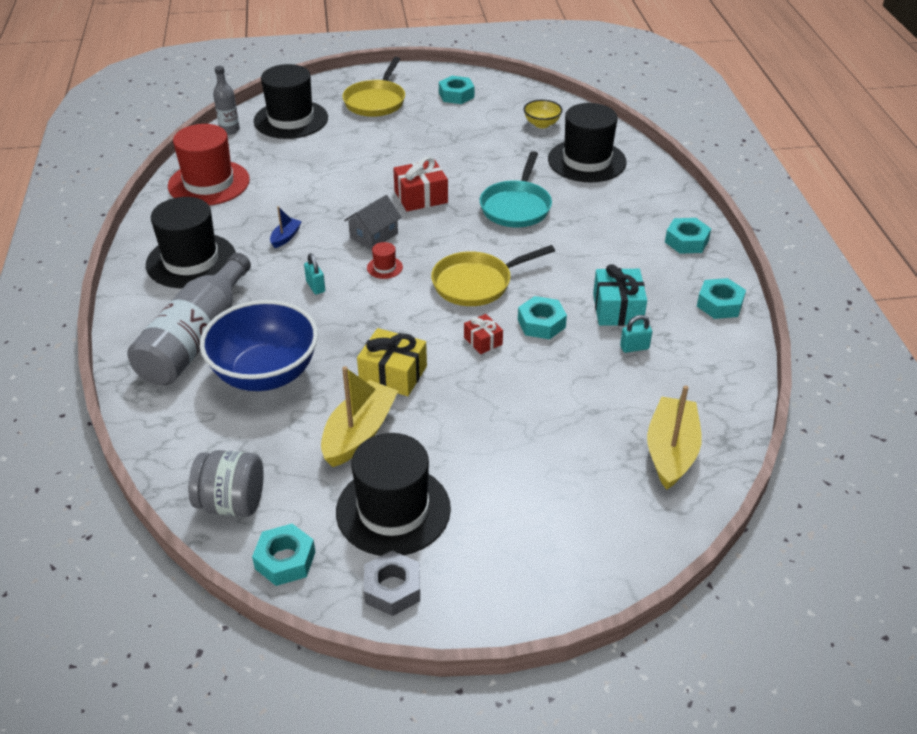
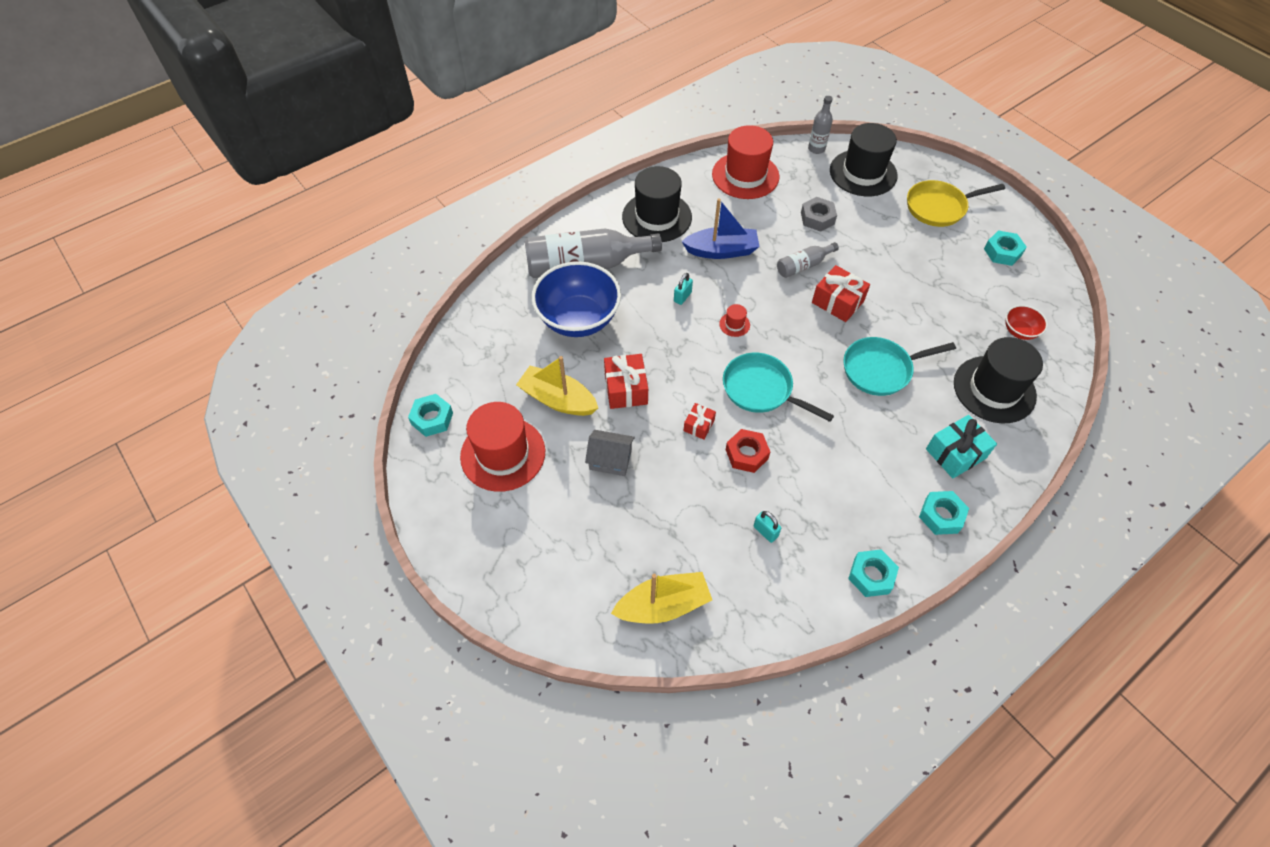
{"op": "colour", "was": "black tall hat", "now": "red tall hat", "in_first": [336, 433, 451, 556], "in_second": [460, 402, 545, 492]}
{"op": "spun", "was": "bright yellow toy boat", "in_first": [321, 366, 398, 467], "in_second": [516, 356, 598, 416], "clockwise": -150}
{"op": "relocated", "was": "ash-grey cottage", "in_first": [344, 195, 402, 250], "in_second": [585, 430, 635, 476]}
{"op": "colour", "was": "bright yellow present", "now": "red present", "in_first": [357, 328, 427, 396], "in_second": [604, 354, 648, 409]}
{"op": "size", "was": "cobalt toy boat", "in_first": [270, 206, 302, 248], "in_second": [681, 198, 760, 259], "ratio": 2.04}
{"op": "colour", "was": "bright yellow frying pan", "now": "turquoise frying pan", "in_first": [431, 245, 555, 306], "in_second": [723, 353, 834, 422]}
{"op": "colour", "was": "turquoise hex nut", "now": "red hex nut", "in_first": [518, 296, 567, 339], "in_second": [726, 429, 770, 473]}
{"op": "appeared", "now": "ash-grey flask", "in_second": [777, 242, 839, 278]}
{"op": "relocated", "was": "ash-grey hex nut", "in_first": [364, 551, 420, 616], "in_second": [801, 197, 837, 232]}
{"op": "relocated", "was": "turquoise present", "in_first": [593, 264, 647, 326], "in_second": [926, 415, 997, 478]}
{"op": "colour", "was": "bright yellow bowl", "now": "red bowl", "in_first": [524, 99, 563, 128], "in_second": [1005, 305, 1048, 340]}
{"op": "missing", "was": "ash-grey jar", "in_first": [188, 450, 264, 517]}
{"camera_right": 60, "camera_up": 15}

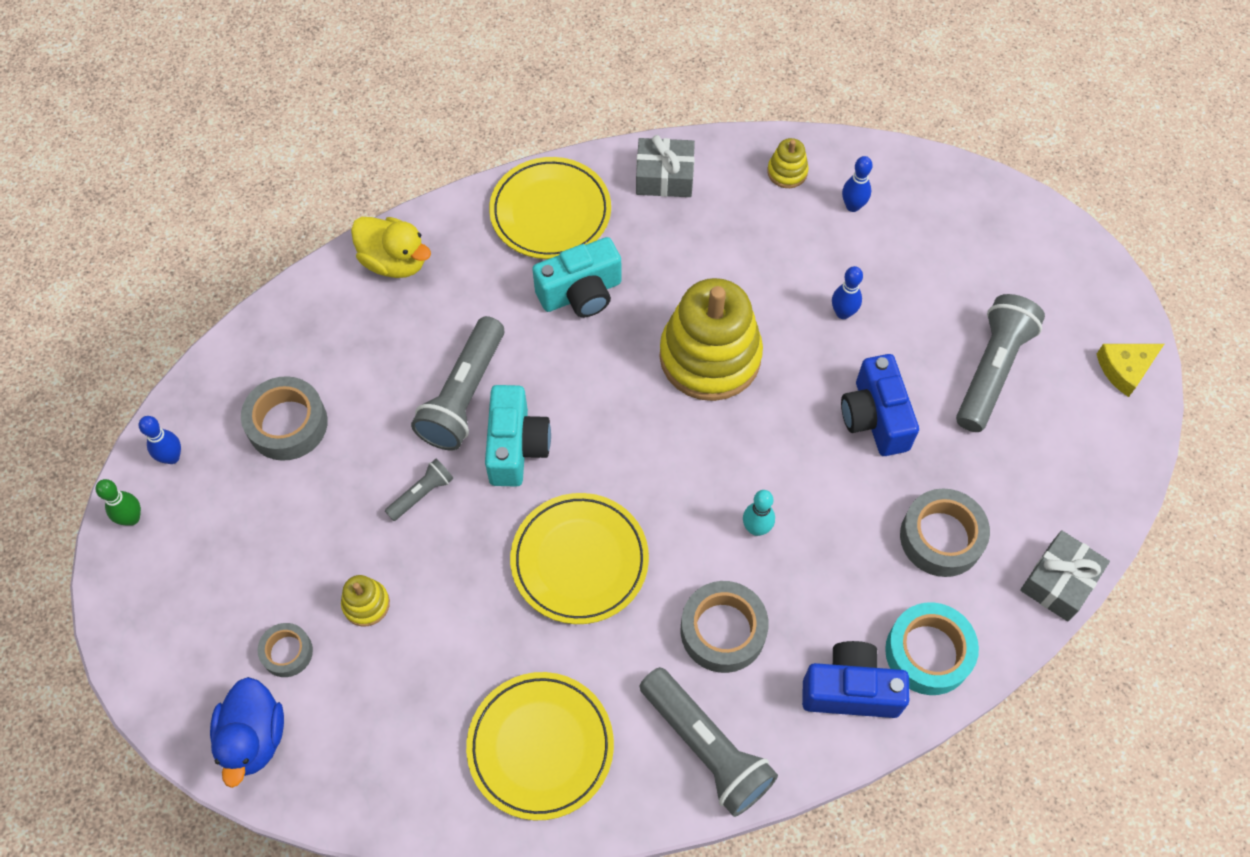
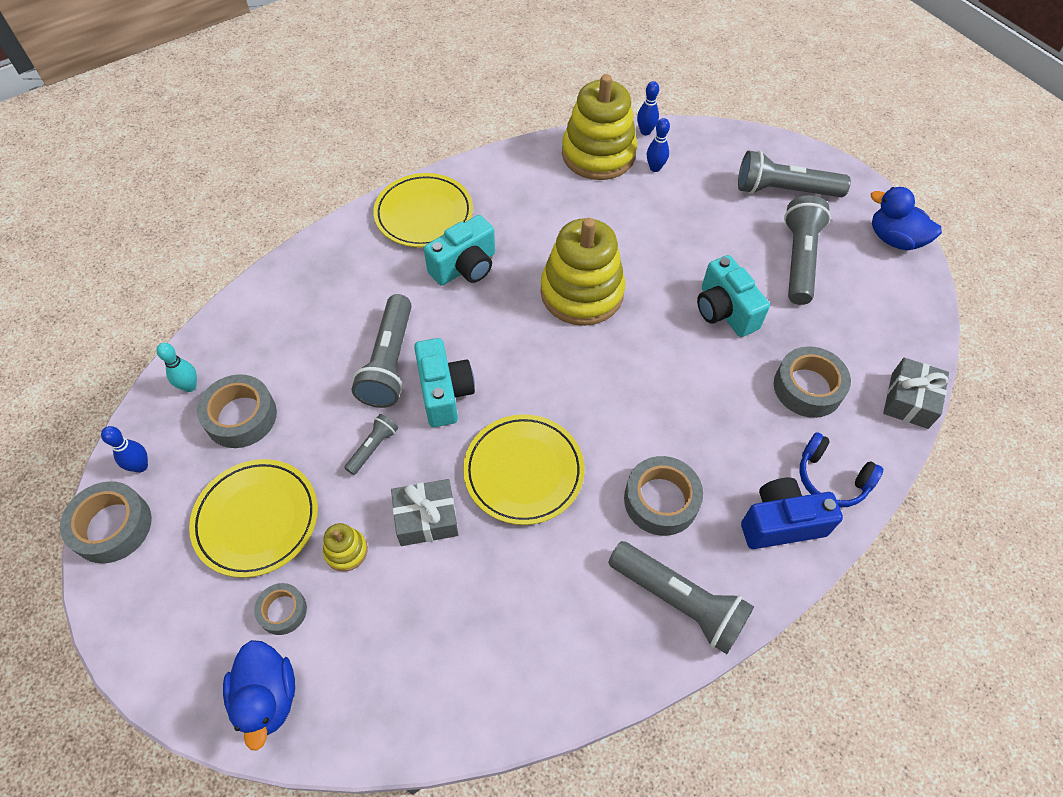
{"op": "exchanged", "was": "leaf-green bowling pin", "now": "ash-grey roll of tape", "in_first": [95, 479, 141, 526], "in_second": [60, 481, 152, 564]}
{"op": "relocated", "was": "turquoise bowling pin", "in_first": [743, 490, 775, 536], "in_second": [156, 343, 197, 392]}
{"op": "relocated", "was": "bright yellow flat dish", "in_first": [466, 672, 614, 820], "in_second": [189, 459, 318, 578]}
{"op": "relocated", "was": "ash-grey present", "in_first": [636, 135, 695, 197], "in_second": [391, 479, 458, 546]}
{"op": "size", "was": "bright yellow stacking toy", "in_first": [767, 138, 809, 188], "in_second": [562, 74, 637, 180], "ratio": 2.35}
{"op": "relocated", "was": "cobalt bowling pin", "in_first": [832, 266, 863, 319], "in_second": [637, 81, 659, 135]}
{"op": "colour", "was": "cobalt photo camera", "now": "turquoise photo camera", "in_first": [841, 354, 919, 456], "in_second": [697, 255, 770, 337]}
{"op": "appeared", "now": "ash-grey torch", "in_second": [738, 150, 851, 197]}
{"op": "exchanged", "was": "turquoise roll of tape", "now": "cobalt over-ear headphones", "in_first": [885, 602, 979, 695], "in_second": [799, 432, 883, 507]}
{"op": "exchanged", "was": "bright yellow piece of cheese", "now": "cobalt rubber duck", "in_first": [1097, 344, 1164, 397], "in_second": [871, 187, 942, 250]}
{"op": "missing", "was": "bright yellow rubber duck", "in_first": [351, 217, 431, 278]}
{"camera_right": -15, "camera_up": -5}

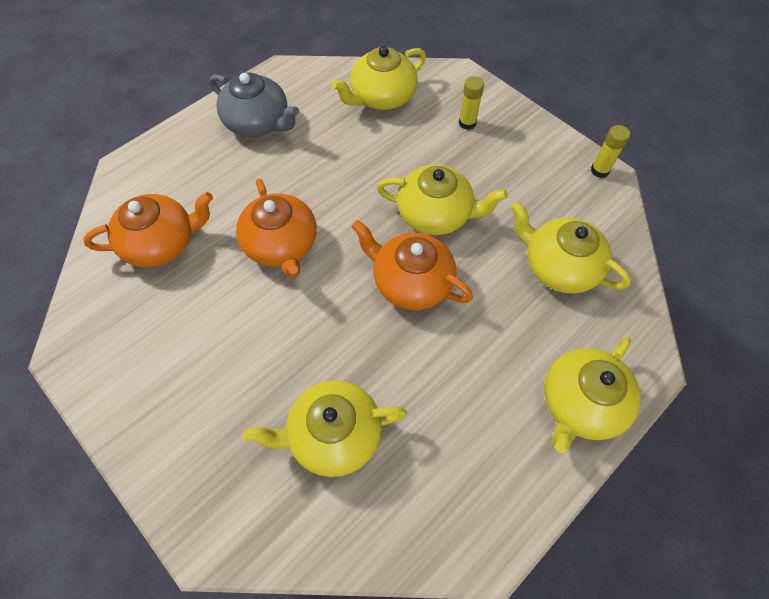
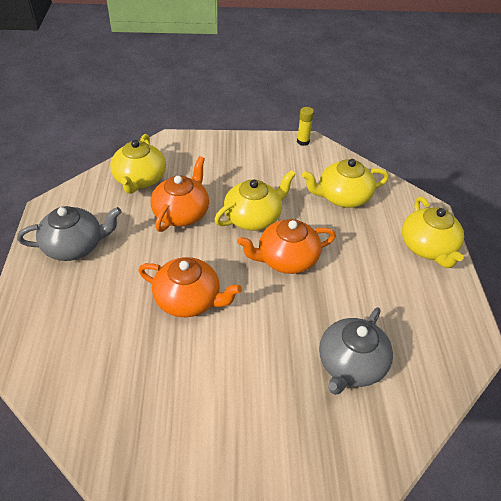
{"op": "relocated", "was": "orange tea pot", "in_first": [83, 192, 213, 267], "in_second": [151, 156, 209, 232]}
{"op": "colour", "was": "bright yellow tea pot", "now": "ash-grey tea pot", "in_first": [243, 380, 407, 477], "in_second": [319, 308, 393, 395]}
{"op": "missing", "was": "bright yellow glue", "in_first": [459, 76, 484, 130]}
{"camera_right": -50, "camera_up": -15}

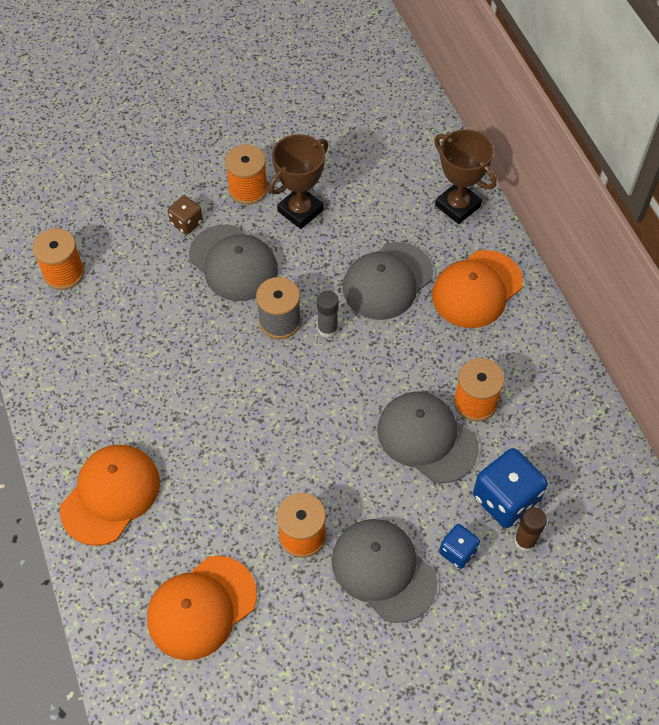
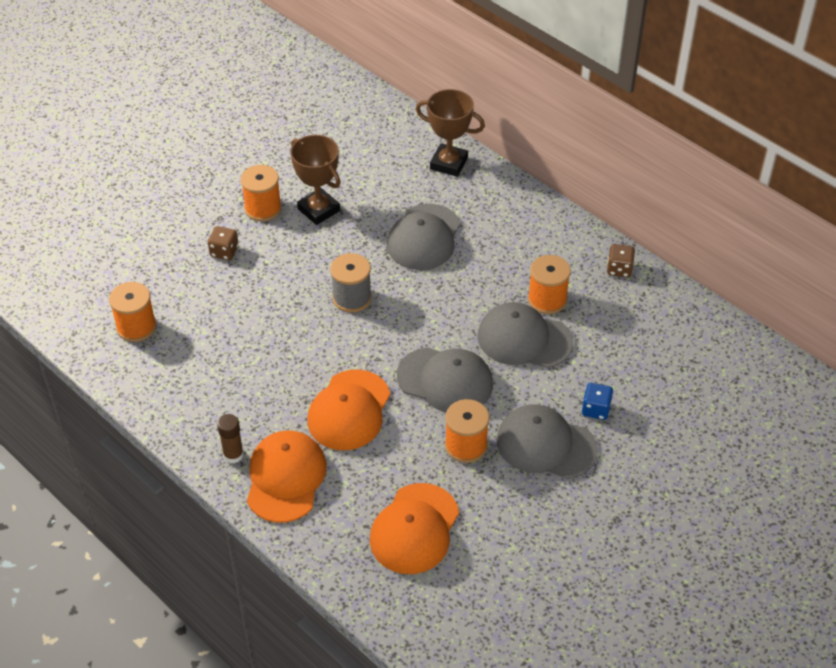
{"op": "relocated", "was": "russet glue", "in_first": [514, 507, 547, 552], "in_second": [217, 414, 244, 464]}
{"op": "spun", "was": "russet trophy", "in_first": [269, 134, 328, 229], "in_second": [290, 135, 340, 225], "clockwise": -60}
{"op": "relocated", "was": "orange baseball cap", "in_first": [432, 250, 523, 328], "in_second": [307, 369, 390, 450]}
{"op": "relocated", "was": "ash-grey baseball cap", "in_first": [189, 224, 278, 301], "in_second": [397, 347, 493, 412]}
{"op": "appeared", "now": "russet game die", "in_second": [607, 244, 635, 278]}
{"op": "missing", "was": "ash-grey glue", "in_first": [317, 291, 339, 338]}
{"op": "missing", "was": "cobalt game die", "in_first": [473, 448, 548, 528]}
{"camera_right": -25, "camera_up": -10}

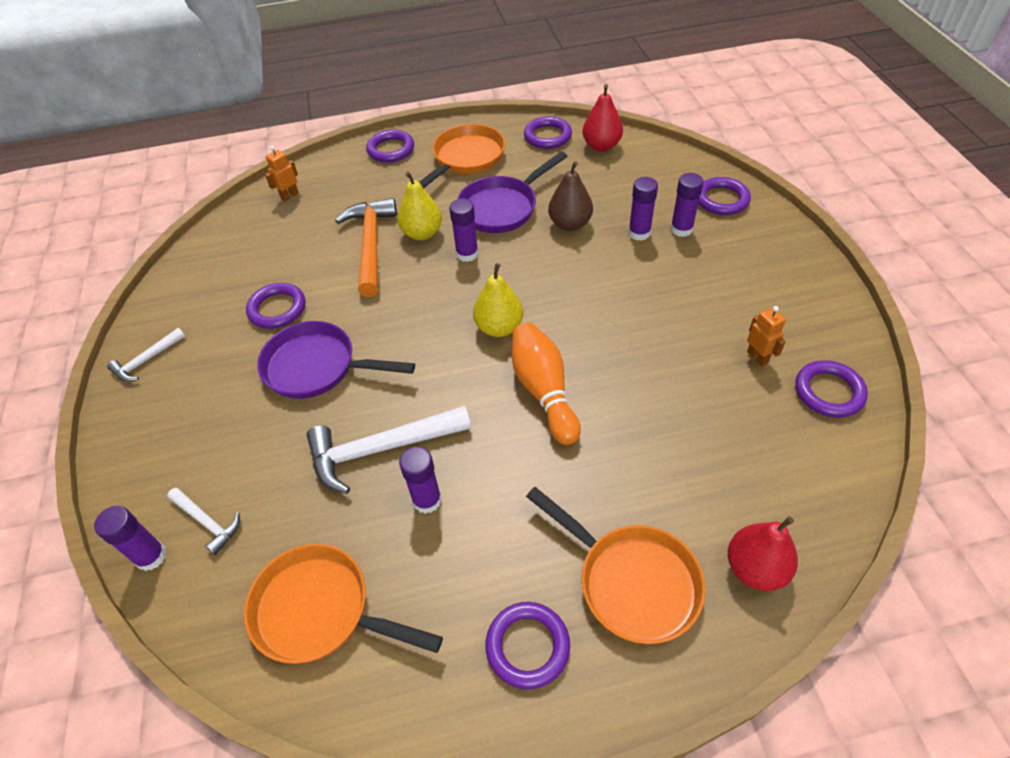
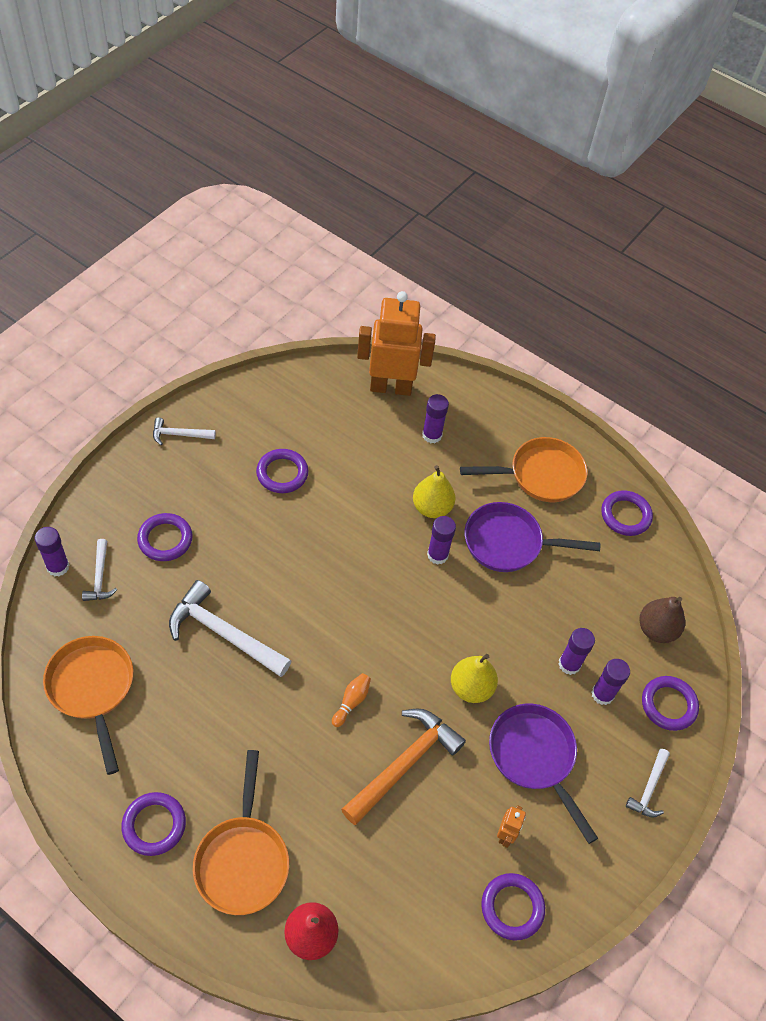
{"op": "relocated", "was": "violet torus", "in_first": [366, 130, 414, 163], "in_second": [137, 513, 193, 561]}
{"op": "size", "was": "orange bowling pin", "in_first": [512, 322, 581, 445], "in_second": [332, 673, 371, 727], "ratio": 0.5}
{"op": "relocated", "was": "orange hammer", "in_first": [335, 198, 397, 297], "in_second": [341, 709, 466, 825]}
{"op": "size", "was": "orange toy robot", "in_first": [265, 146, 299, 201], "in_second": [357, 291, 436, 396], "ratio": 2.44}
{"op": "relocated", "was": "violet glue", "in_first": [399, 447, 442, 514], "in_second": [422, 394, 449, 443]}
{"op": "relocated", "was": "bright yellow pear", "in_first": [473, 263, 523, 337], "in_second": [451, 654, 498, 703]}
{"op": "relocated", "was": "violet frying pan", "in_first": [257, 321, 415, 399], "in_second": [489, 704, 598, 844]}
{"op": "appeared", "now": "snow-white hammer", "in_second": [626, 749, 670, 818]}
{"op": "relocated", "was": "russet pear", "in_first": [548, 161, 593, 231], "in_second": [640, 597, 685, 643]}
{"op": "missing", "was": "red pear", "in_first": [582, 84, 623, 151]}
{"camera_right": 40, "camera_up": 5}

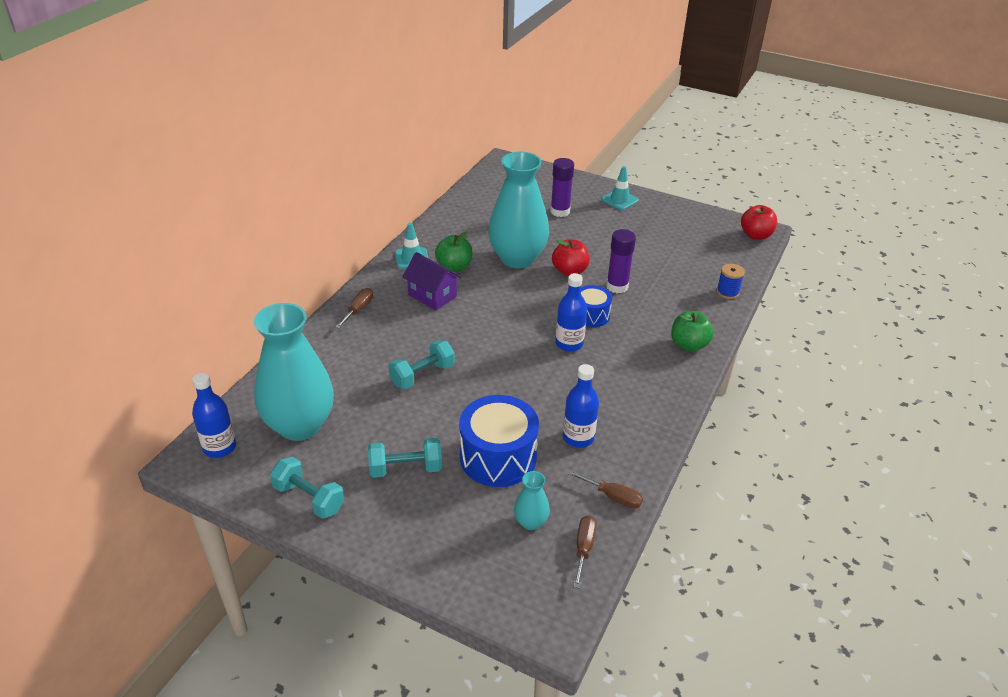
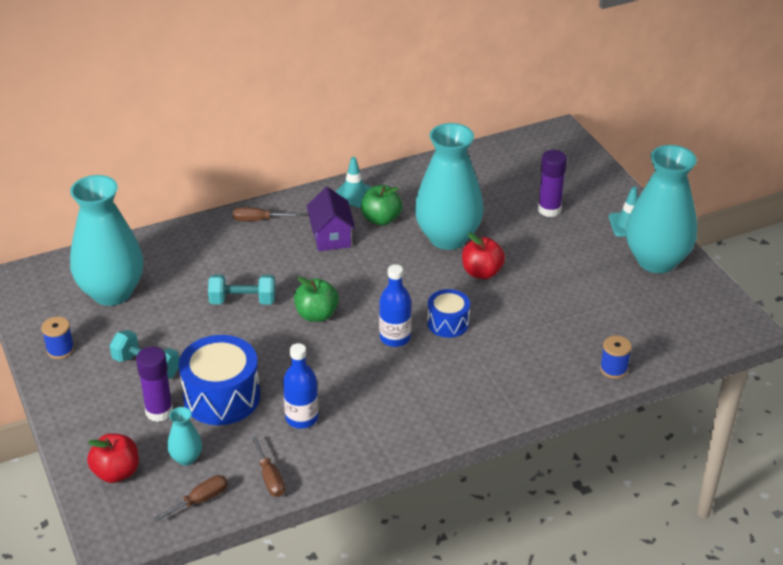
{"op": "exchanged", "was": "turquoise free weight", "now": "cobalt spool", "in_first": [270, 457, 344, 519], "in_second": [41, 317, 74, 359]}
{"op": "relocated", "was": "red toy apple", "in_first": [741, 205, 777, 240], "in_second": [87, 434, 139, 483]}
{"op": "relocated", "was": "violet glue", "in_first": [606, 229, 636, 293], "in_second": [136, 347, 173, 422]}
{"op": "spun", "was": "russet hand screwdriver", "in_first": [335, 288, 373, 328], "in_second": [233, 207, 300, 221], "clockwise": -150}
{"op": "relocated", "was": "leaf-green toy apple", "in_first": [671, 311, 714, 352], "in_second": [294, 277, 339, 322]}
{"op": "appeared", "now": "turquoise tall vase", "in_second": [626, 145, 697, 273]}
{"op": "missing", "was": "cobalt flask", "in_first": [192, 373, 236, 458]}
{"camera_right": 40, "camera_up": 0}

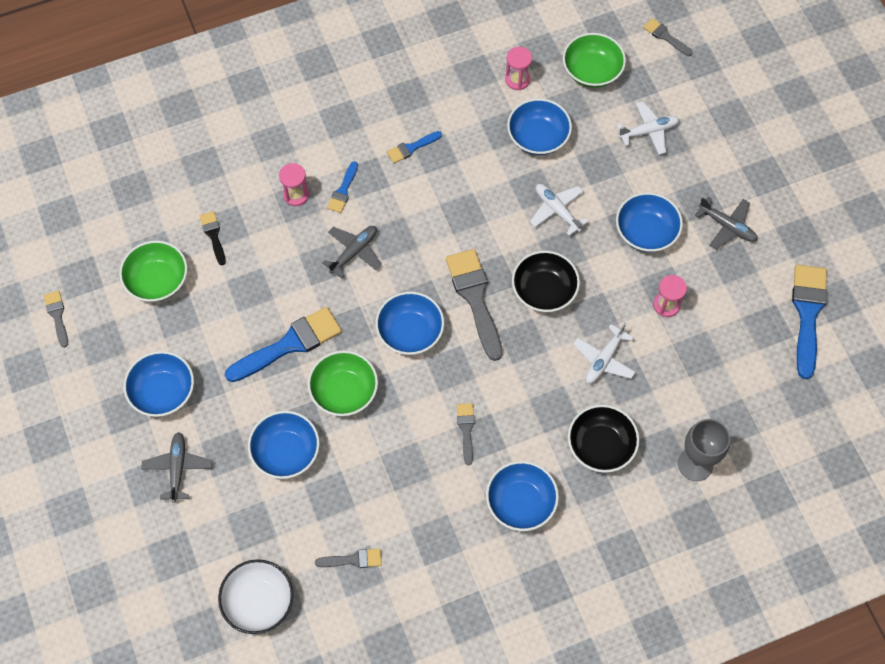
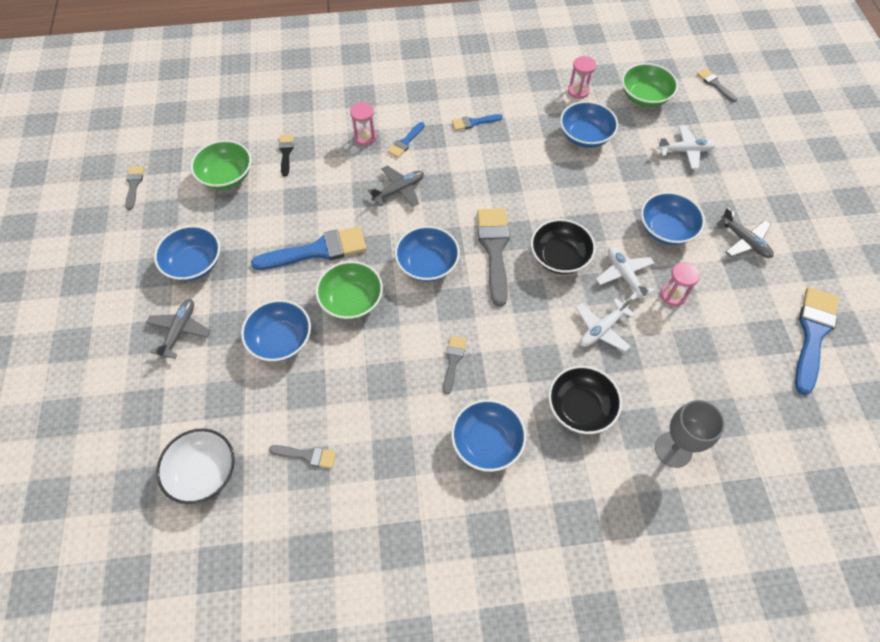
{"op": "relocated", "was": "snow-white aeroplane", "in_first": [530, 184, 589, 236], "in_second": [596, 247, 654, 300]}
{"camera_right": 15, "camera_up": -5}

